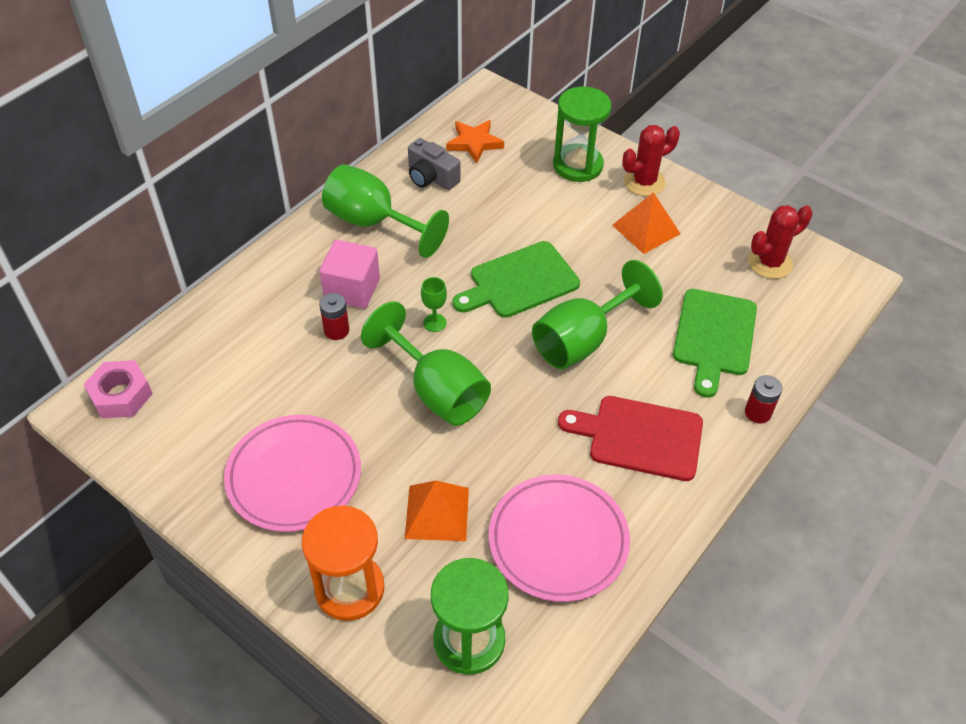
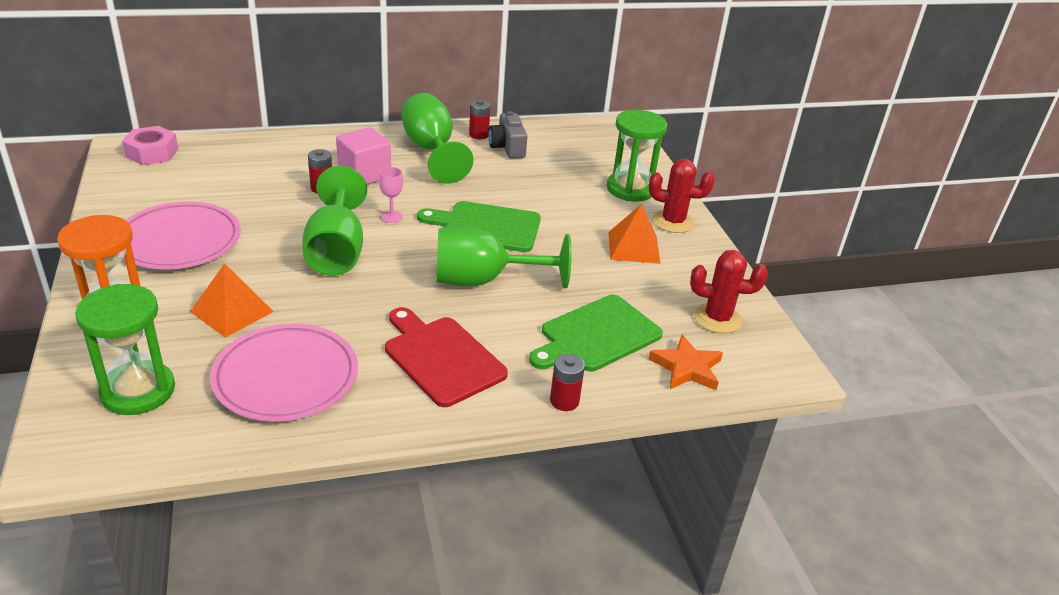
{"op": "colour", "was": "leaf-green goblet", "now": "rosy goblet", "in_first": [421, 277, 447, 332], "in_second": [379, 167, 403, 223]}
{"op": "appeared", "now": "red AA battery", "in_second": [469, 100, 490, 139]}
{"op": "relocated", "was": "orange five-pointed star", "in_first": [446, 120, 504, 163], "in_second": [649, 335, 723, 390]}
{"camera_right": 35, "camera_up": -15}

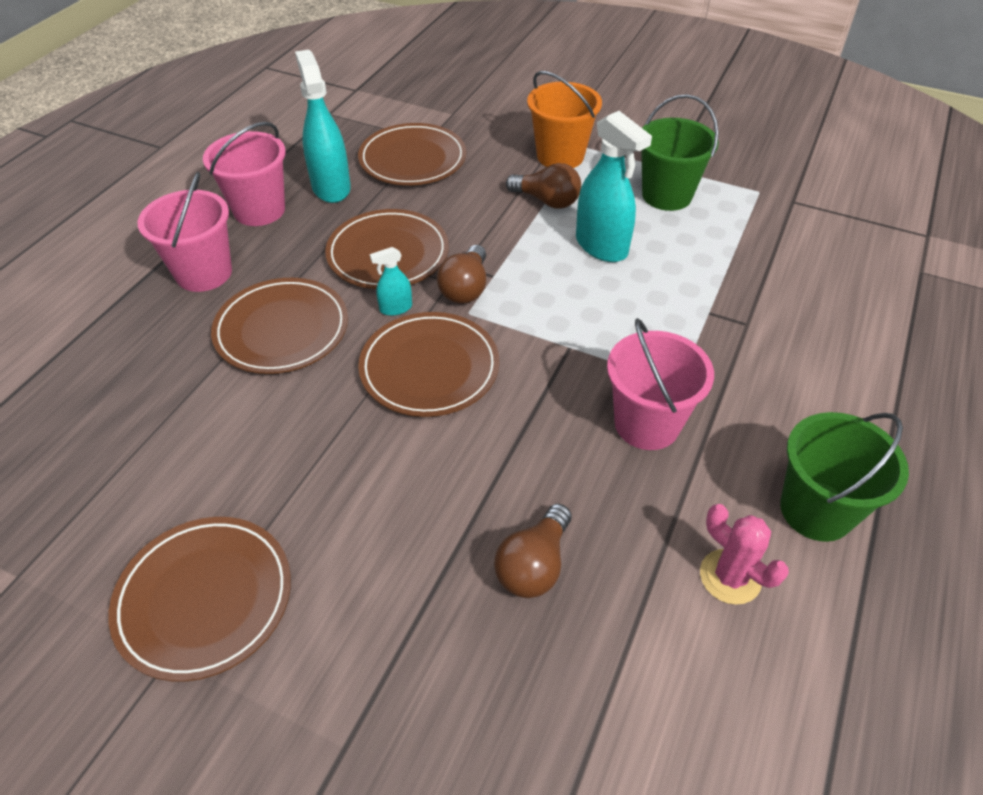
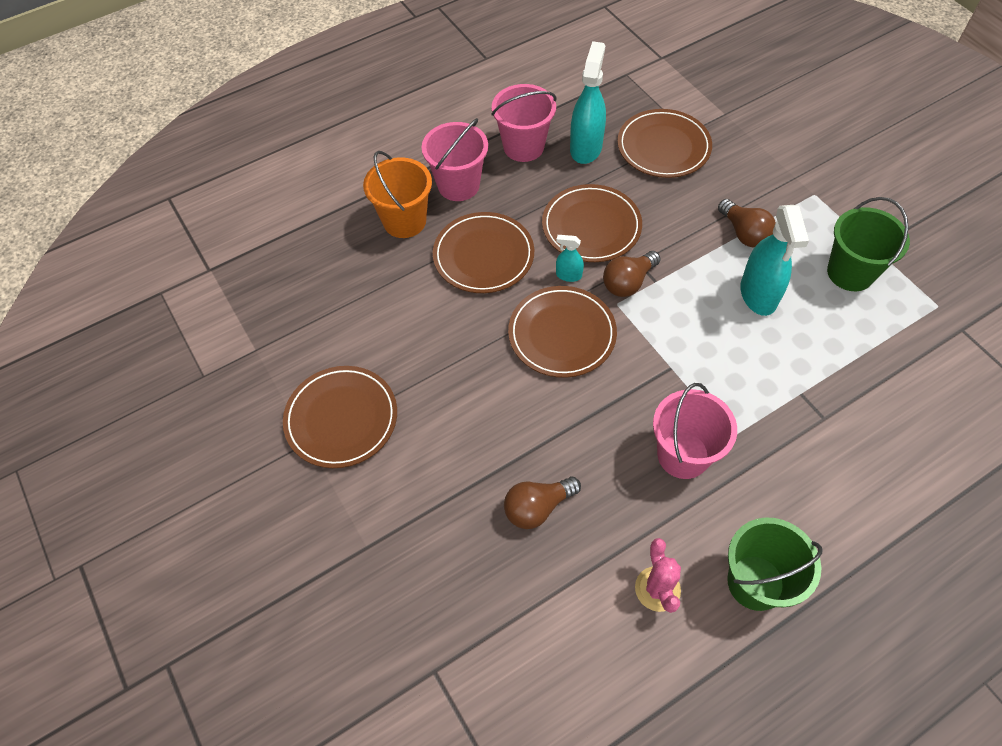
{"op": "relocated", "was": "orange sand bucket", "in_first": [527, 71, 602, 168], "in_second": [363, 151, 432, 238]}
{"camera_right": 35, "camera_up": 10}

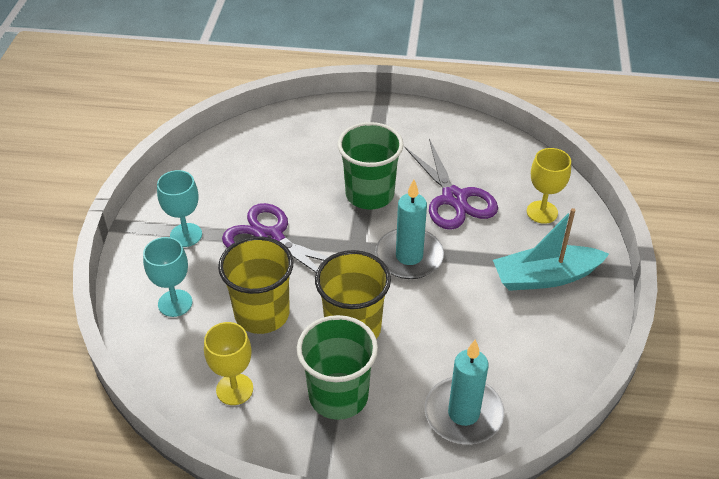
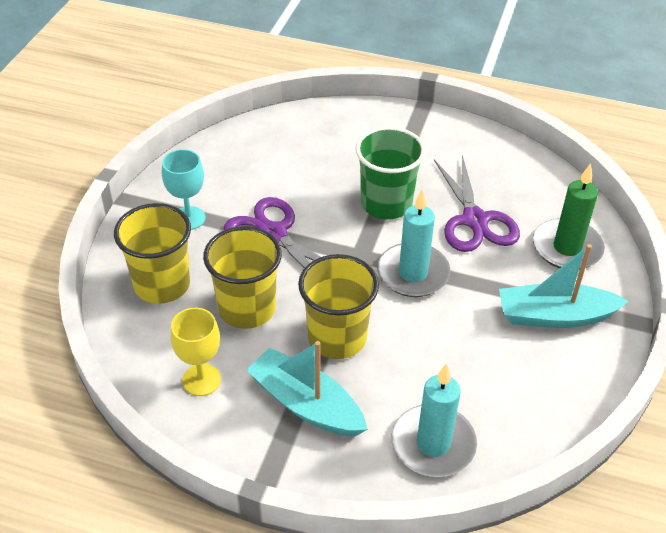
{"op": "exchanged", "was": "turquoise goblet", "now": "bright yellow tumbler", "in_first": [143, 237, 192, 317], "in_second": [114, 203, 191, 304]}
{"op": "exchanged", "was": "leaf-green tumbler", "now": "turquoise toy boat", "in_first": [297, 315, 378, 420], "in_second": [246, 341, 368, 436]}
{"op": "exchanged", "was": "bright yellow goblet", "now": "leaf-green wax candle", "in_first": [527, 148, 571, 224], "in_second": [533, 163, 605, 270]}
{"camera_right": 10, "camera_up": 0}

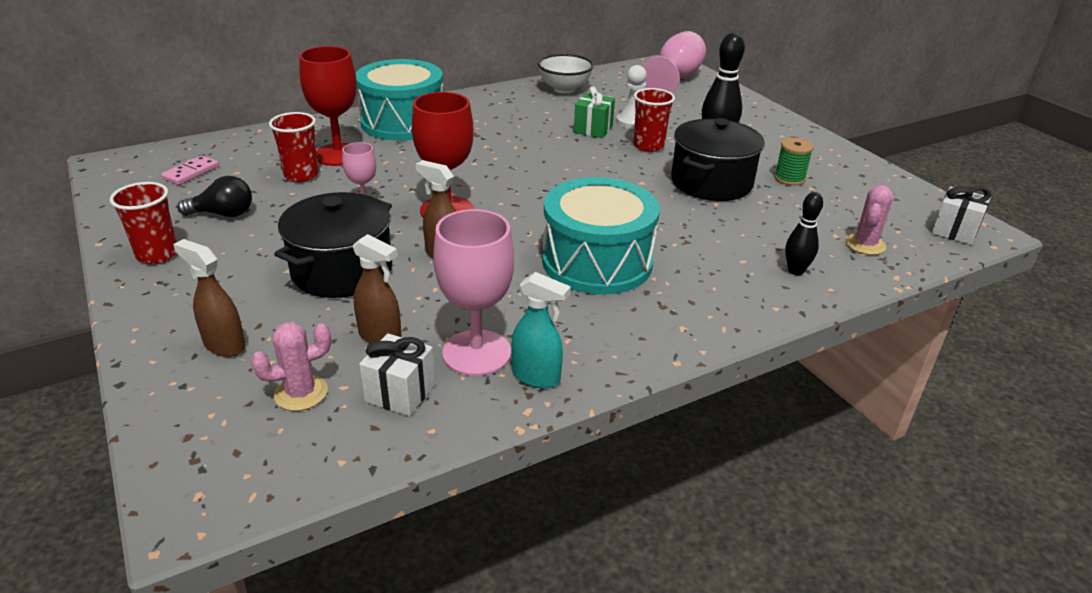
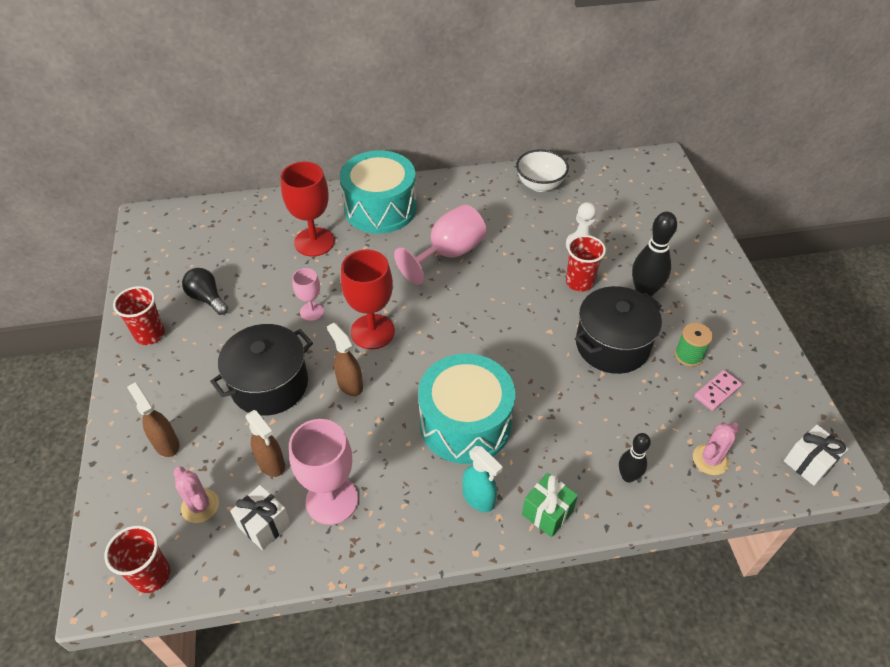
{"op": "relocated", "was": "red tumbler", "in_first": [269, 112, 319, 182], "in_second": [105, 525, 170, 593]}
{"op": "spun", "was": "rosy prickly plant", "in_first": [251, 322, 331, 411], "in_second": [173, 467, 219, 523], "clockwise": 60}
{"op": "spun", "was": "black light bulb", "in_first": [177, 176, 252, 217], "in_second": [182, 268, 228, 315], "clockwise": -150}
{"op": "relocated", "was": "rosy goblet", "in_first": [642, 31, 706, 93], "in_second": [394, 205, 487, 285]}
{"op": "relocated", "was": "turquoise sprayer", "in_first": [511, 272, 571, 388], "in_second": [463, 446, 503, 512]}
{"op": "relocated", "was": "leaf-green present", "in_first": [574, 87, 615, 138], "in_second": [522, 473, 578, 537]}
{"op": "relocated", "was": "rosy domino", "in_first": [161, 155, 219, 185], "in_second": [694, 370, 742, 411]}
{"camera_right": 20, "camera_up": 15}

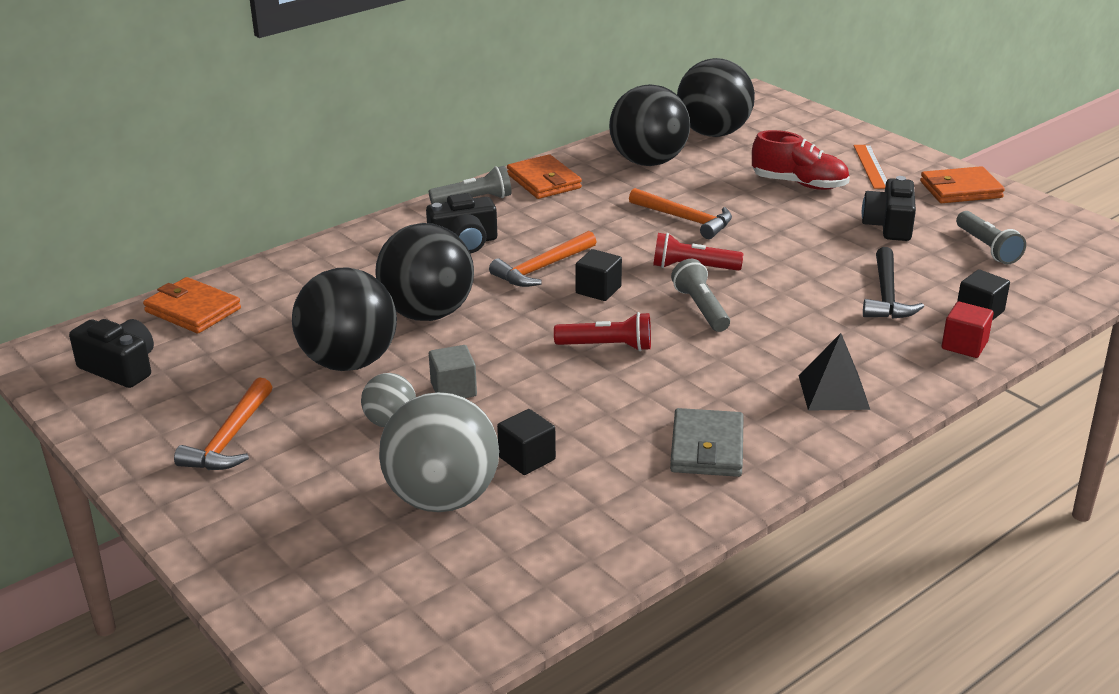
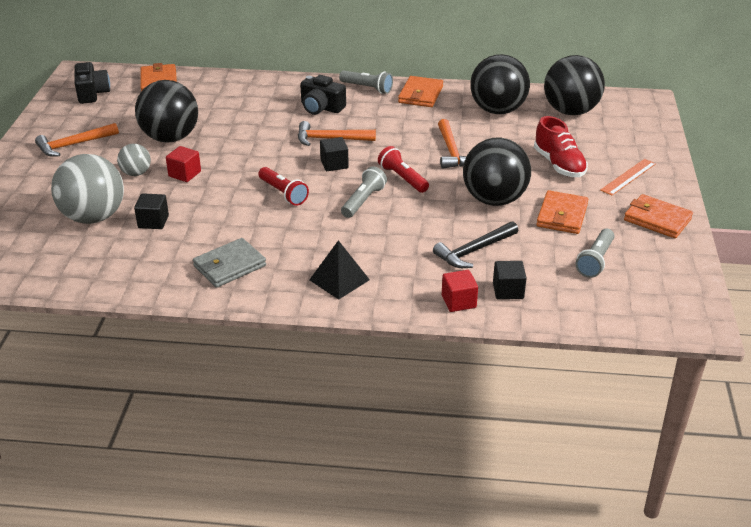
{"op": "colour", "was": "ash-grey block", "now": "red block", "in_first": [429, 345, 477, 398], "in_second": [166, 146, 201, 182]}
{"op": "relocated", "was": "black ball", "in_first": [375, 223, 474, 321], "in_second": [463, 138, 531, 206]}
{"op": "exchanged", "was": "black photo camera", "now": "orange wallet", "in_first": [862, 176, 916, 241], "in_second": [536, 190, 588, 234]}
{"camera_right": 45, "camera_up": 5}

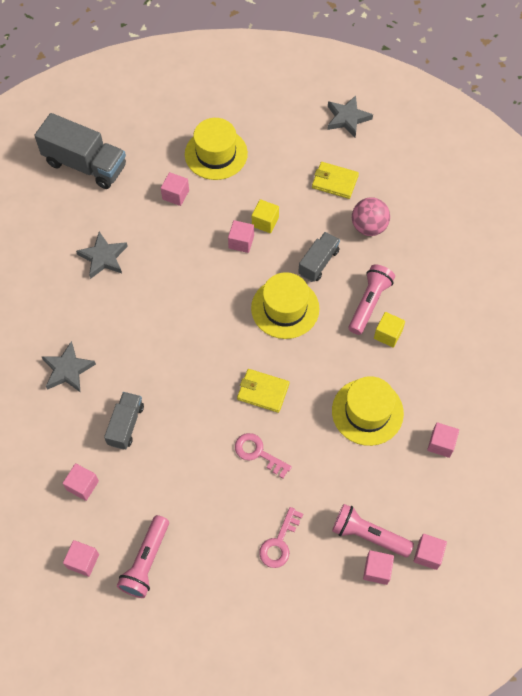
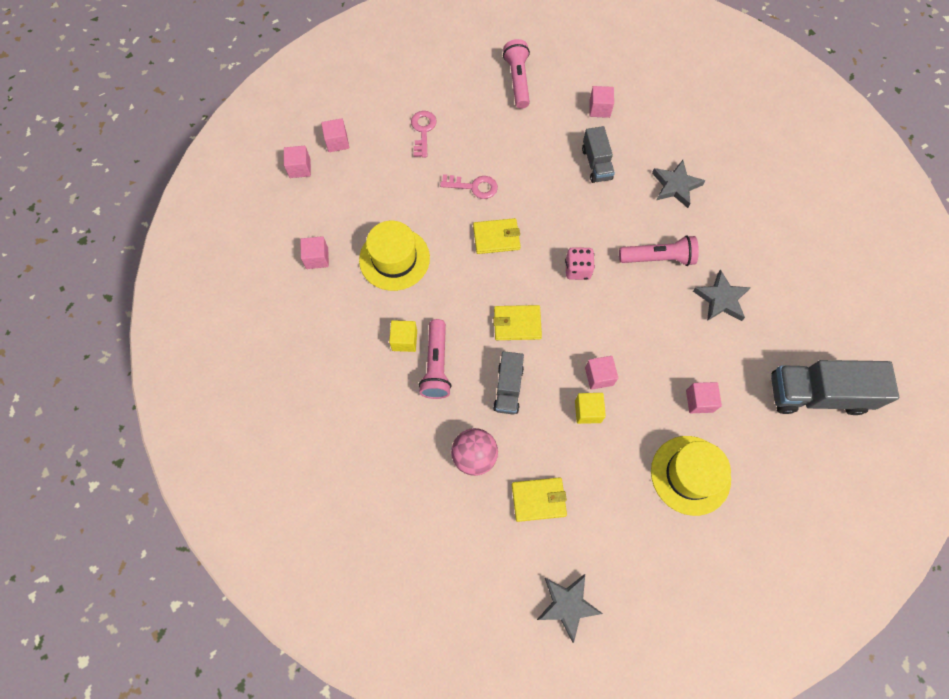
{"op": "exchanged", "was": "bright yellow tall hat", "now": "bright yellow wallet", "in_first": [251, 272, 320, 339], "in_second": [493, 305, 542, 340]}
{"op": "appeared", "now": "rosy game die", "in_second": [565, 247, 595, 280]}
{"op": "relocated", "was": "rosy torch", "in_first": [332, 504, 414, 557], "in_second": [619, 235, 699, 266]}
{"op": "missing", "was": "rosy block", "in_first": [63, 540, 99, 577]}
{"camera_right": 155, "camera_up": 5}

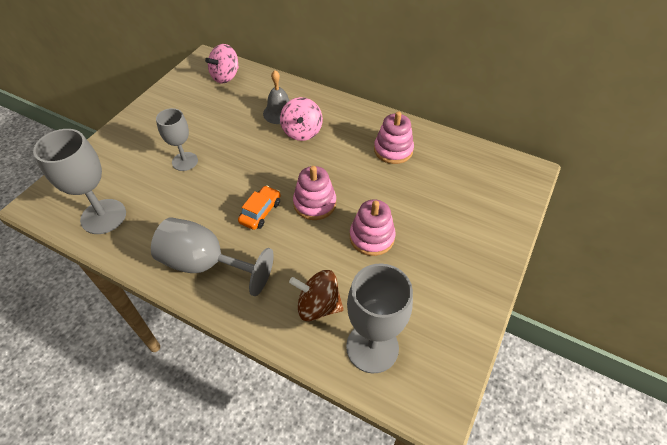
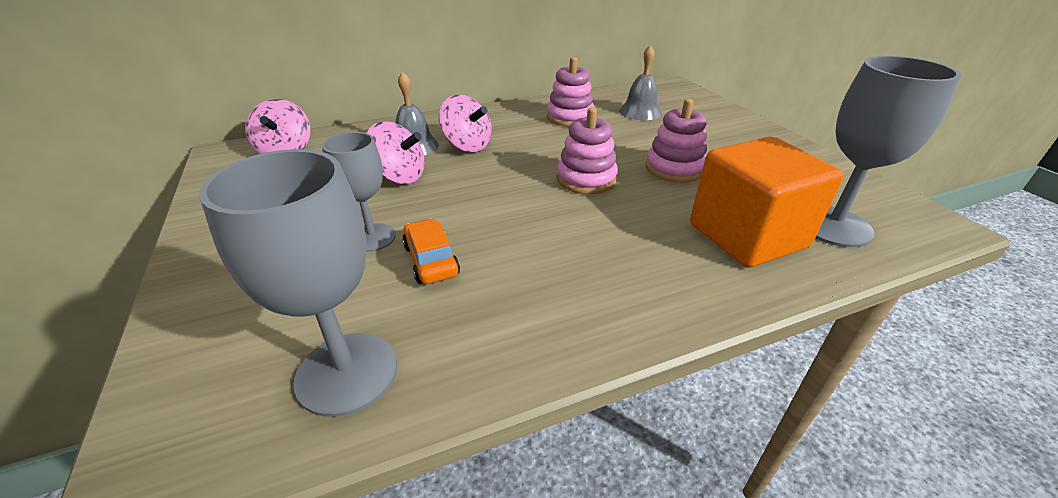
{"op": "appeared", "now": "rosy toy top", "in_second": [367, 121, 425, 184]}
{"op": "relocated", "was": "orange automobile", "in_first": [238, 186, 281, 230], "in_second": [402, 218, 460, 284]}
{"op": "appeared", "now": "ash-grey school bell", "in_second": [619, 45, 662, 120]}
{"op": "exchanged", "was": "russet toy top", "now": "orange block", "in_first": [289, 270, 344, 321], "in_second": [690, 137, 844, 267]}
{"op": "missing", "was": "ash-grey goblet", "in_first": [151, 217, 274, 296]}
{"camera_right": -50, "camera_up": -15}

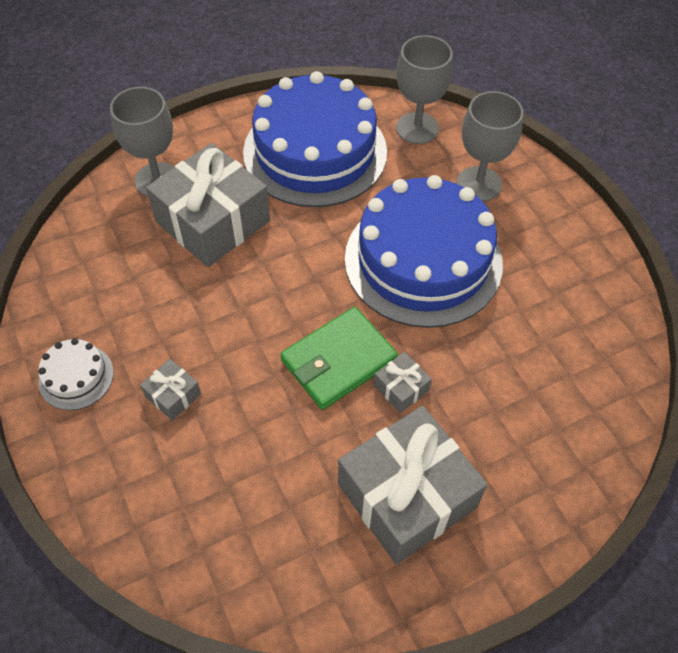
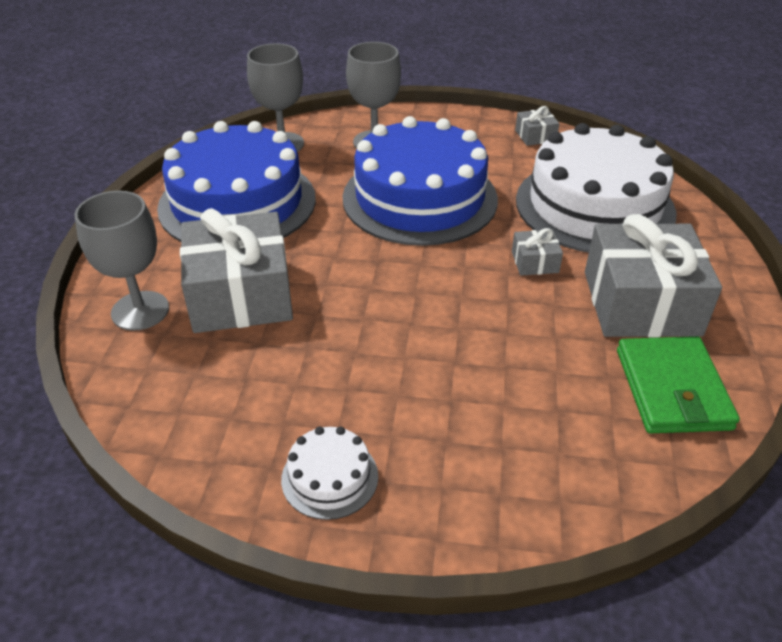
{"op": "relocated", "was": "ash-grey present", "in_first": [140, 359, 201, 421], "in_second": [515, 106, 560, 146]}
{"op": "appeared", "now": "snow-white layer cake", "in_second": [516, 123, 676, 253]}
{"op": "relocated", "was": "leaf-green wallet", "in_first": [280, 307, 398, 410], "in_second": [617, 336, 740, 433]}
{"camera_right": -55, "camera_up": -15}

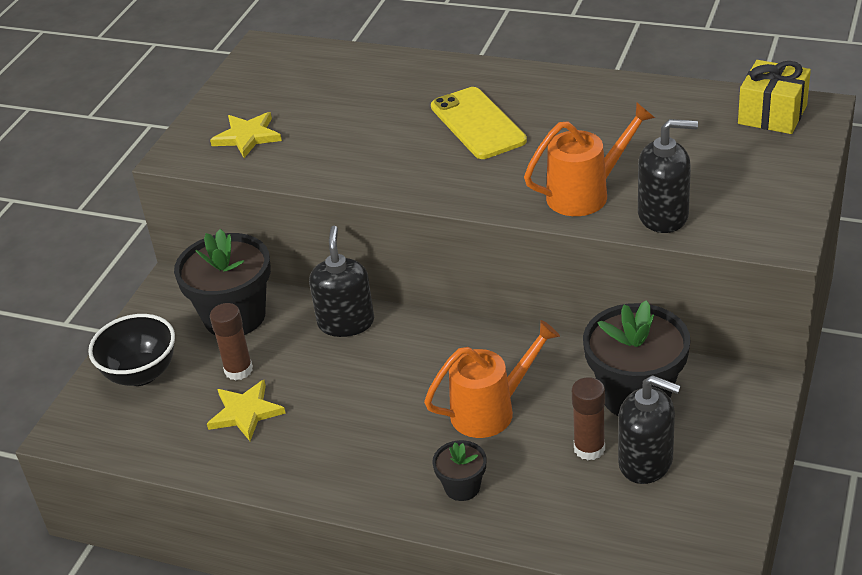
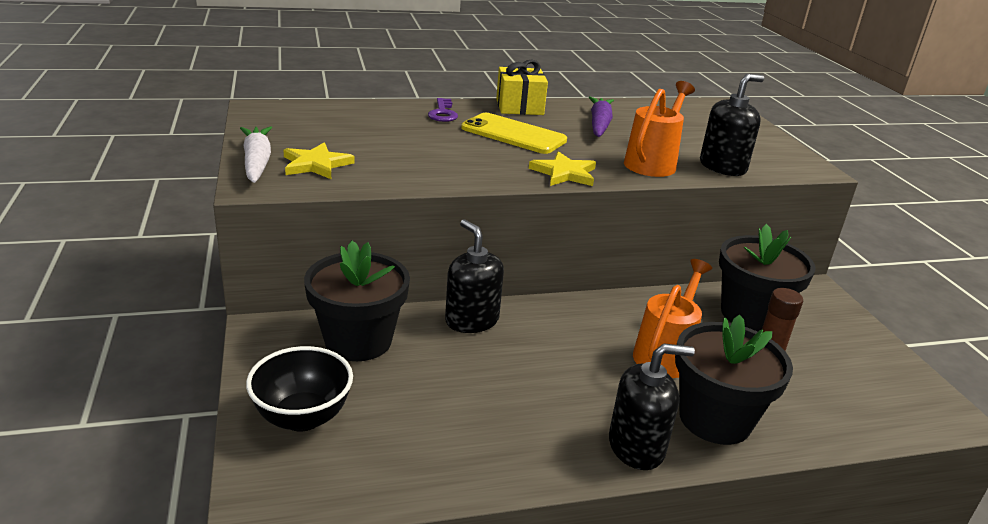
{"op": "appeared", "now": "snow-white root vegetable", "in_second": [240, 126, 272, 183]}
{"op": "appeared", "now": "violet door key", "in_second": [428, 98, 458, 122]}
{"op": "relocated", "was": "bright yellow present", "in_first": [738, 60, 811, 134], "in_second": [496, 60, 548, 115]}
{"op": "relocated", "was": "bright yellow five-pointed star", "in_first": [207, 380, 286, 441], "in_second": [529, 151, 596, 186]}
{"op": "appeared", "now": "violet root vegetable", "in_second": [589, 97, 614, 137]}
{"op": "relocated", "was": "black pump bottle", "in_first": [618, 375, 681, 484], "in_second": [609, 343, 695, 470]}
{"op": "size", "was": "black flower pot", "in_first": [432, 440, 487, 501], "in_second": [675, 314, 793, 445], "ratio": 2.03}
{"op": "missing", "was": "russet glue", "in_first": [210, 303, 253, 380]}
{"camera_right": -40, "camera_up": -10}

